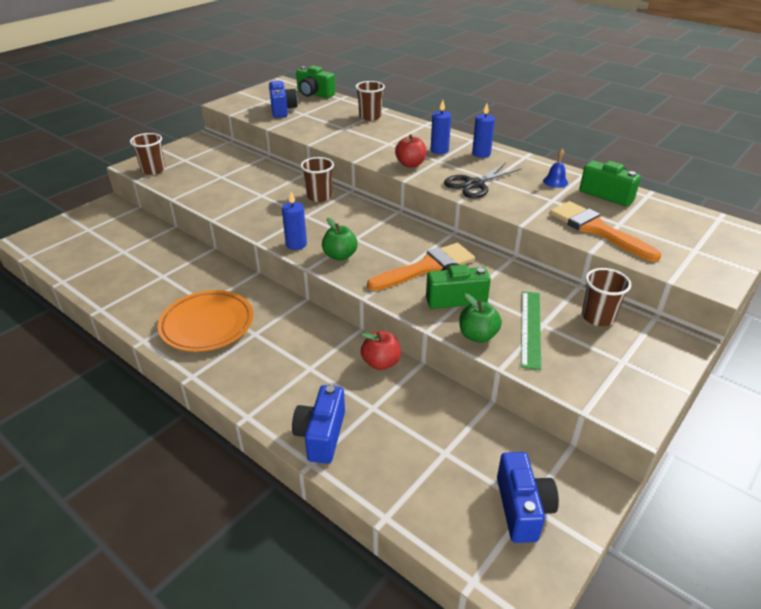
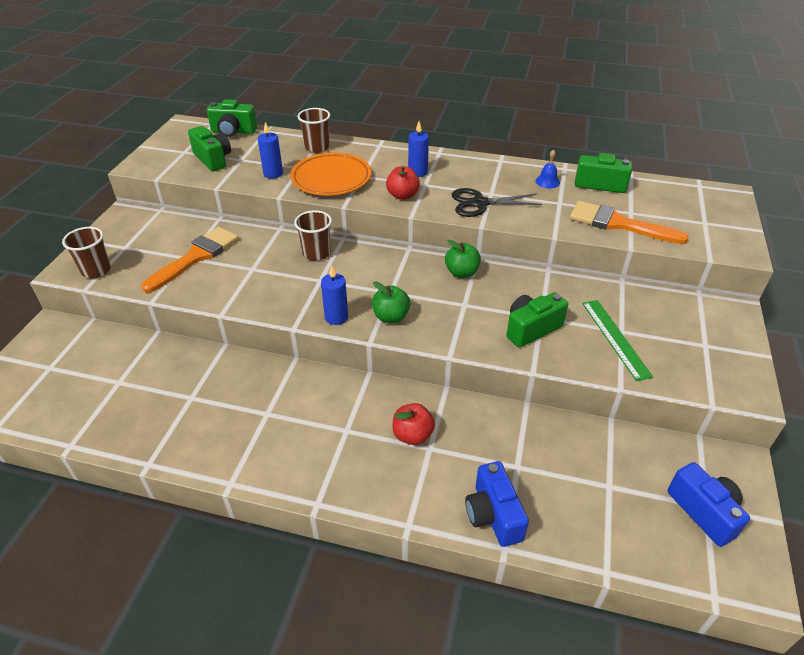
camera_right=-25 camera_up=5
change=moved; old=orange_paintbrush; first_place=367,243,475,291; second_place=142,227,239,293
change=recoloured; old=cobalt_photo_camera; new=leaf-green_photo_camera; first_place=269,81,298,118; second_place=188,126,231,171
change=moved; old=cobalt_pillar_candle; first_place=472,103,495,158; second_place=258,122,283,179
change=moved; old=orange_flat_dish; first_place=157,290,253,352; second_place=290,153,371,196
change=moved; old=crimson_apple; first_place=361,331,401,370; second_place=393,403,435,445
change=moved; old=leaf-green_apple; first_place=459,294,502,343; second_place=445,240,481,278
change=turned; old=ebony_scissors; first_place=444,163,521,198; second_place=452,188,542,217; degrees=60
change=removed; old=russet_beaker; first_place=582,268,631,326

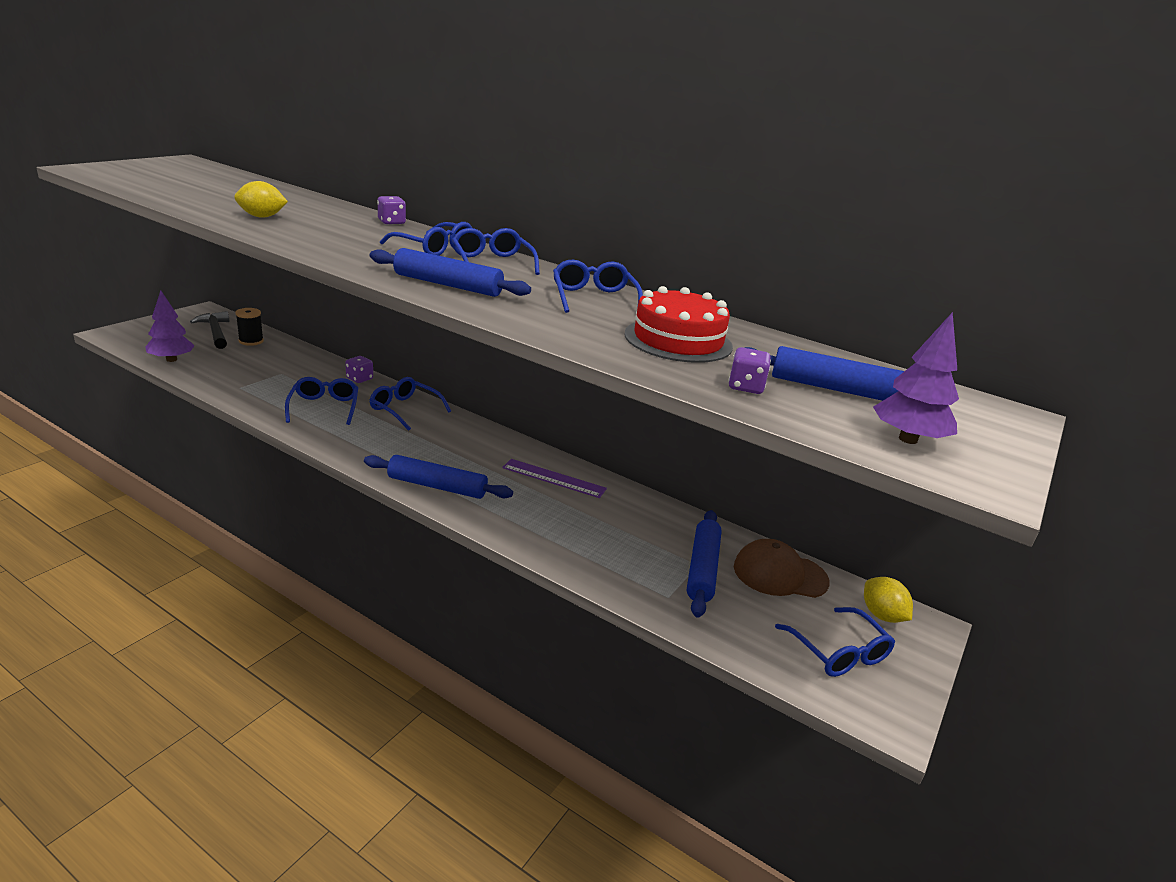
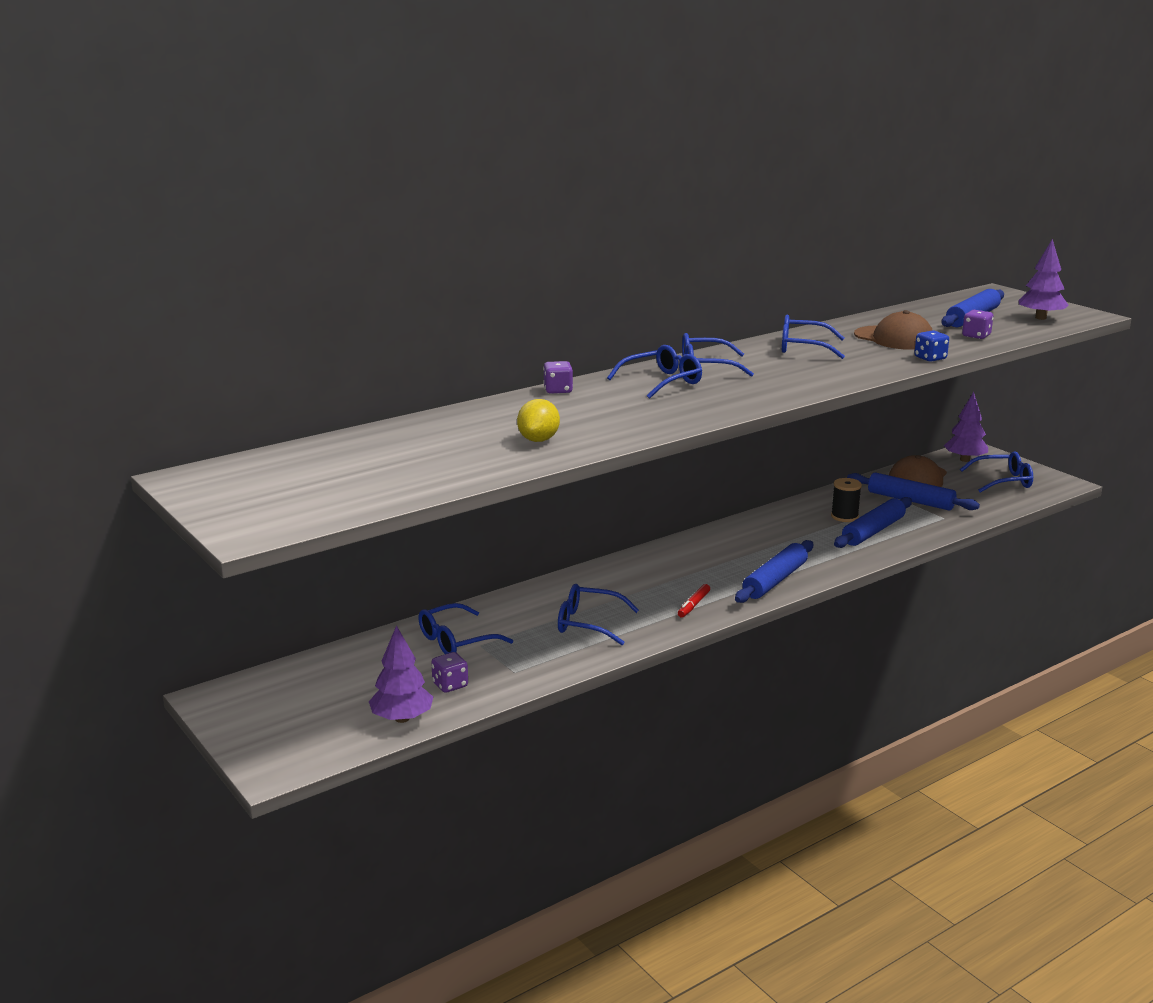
camera_right=-65 camera_up=-5
change=moved; old=cobalt_spectacles; first_place=370,377,451,431; second_place=418,603,513,654
change=moved; old=violet_dice; first_place=345,356,373,383; second_place=431,652,468,693
change=added; new=crimson_felt_pen; second_place=678,584,710,618
change=moved; old=ebony_reel_of_thread; first_place=235,308,264,346; second_place=831,478,862,522
change=moved; old=cobalt_pastry_roller; first_place=370,248,531,297; second_place=834,497,912,548
change=replaced; old=crimson_gateau; new=russet_cap; first_place=624,286,733,363; second_place=854,310,933,350
change=added; new=cobalt_dice; second_place=914,330,949,362
change=replaced; old=golden_lemon; new=violet_tree; first_place=864,577,913,623; second_place=944,392,988,462
change=removed; old=ebony_hammer; first_place=190,311,229,349
change=removed; old=violet_ruler; first_place=502,459,607,498

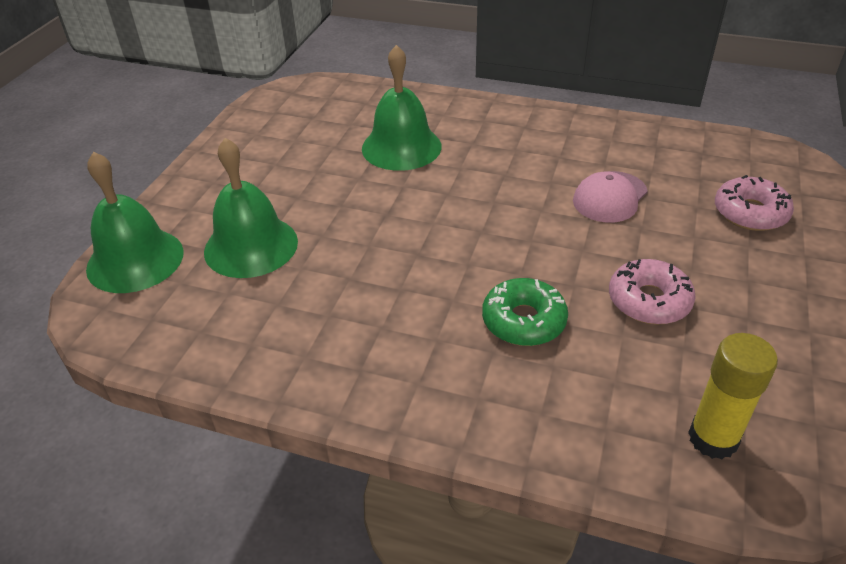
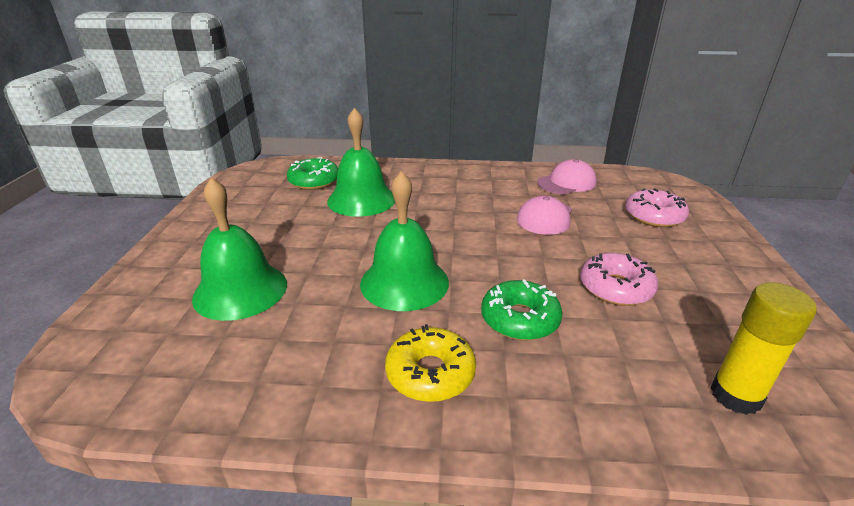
camera_right=-15 camera_up=-10
change=added; new=leaf-green_donut; second_place=287,157,338,190
change=moved; old=leaf-green_school_bell; first_place=86,152,184,293; second_place=360,171,449,311
change=added; new=golden_donut; second_place=385,324,476,402
change=added; new=rose-pink_cap; second_place=537,159,597,194

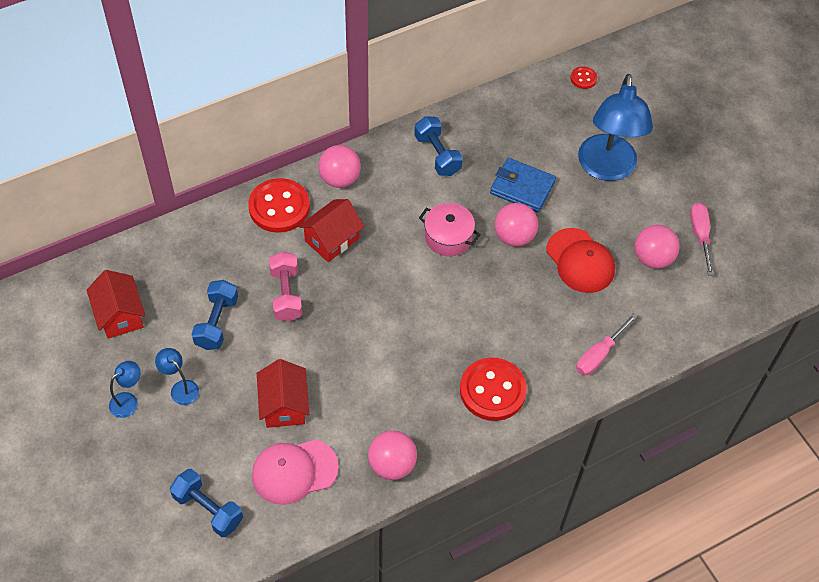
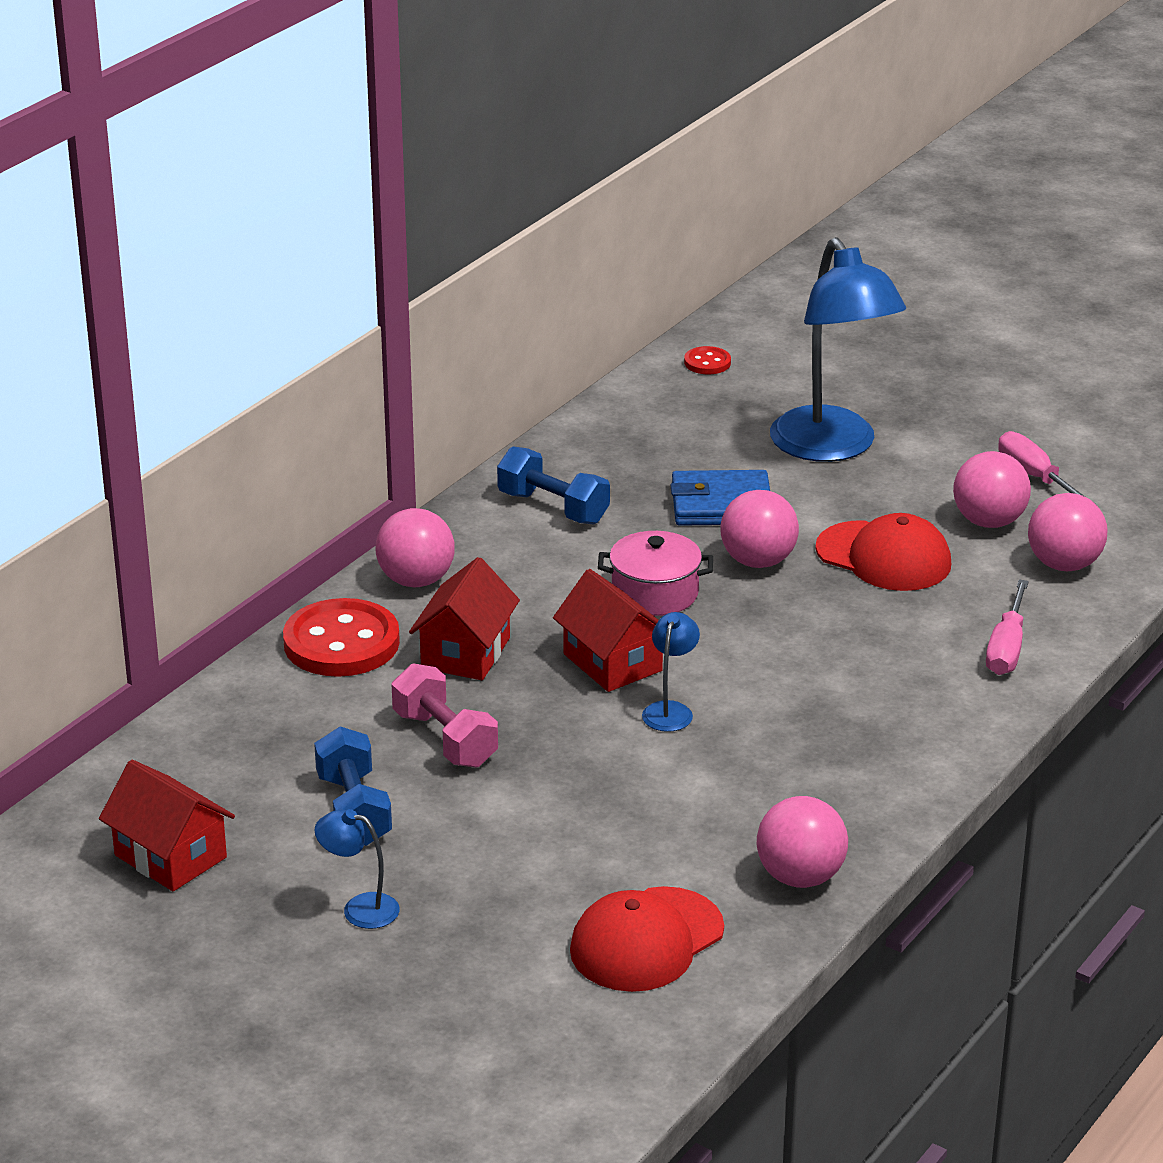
camera_right=-25 camera_up=-25
change=moved; old=crimson_cottage; first_place=257,359,309,428; second_place=553,569,663,692
change=recoloured; old=rose-pink_cap; new=crimson_cap; first_place=252,439,339,505; second_place=570,886,724,992
change=moved; old=cobalt_lamp; first_place=109,361,140,418; second_place=642,612,700,732
change=added; new=rose-pink_play_ball; second_place=1028,493,1108,571
change=removed; old=cobalt_dumbbell; first_place=170,469,243,537
change=removed; old=crimson_shirt_button; first_place=460,357,527,421

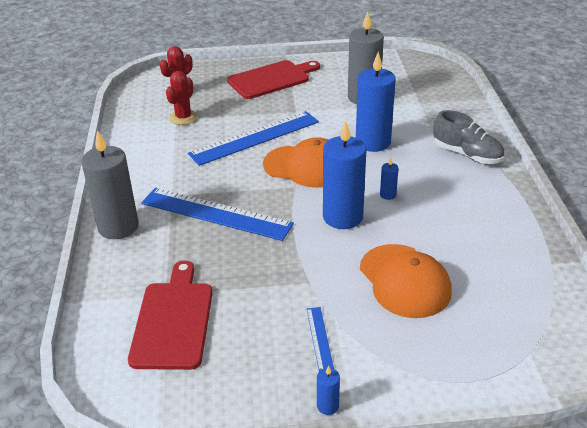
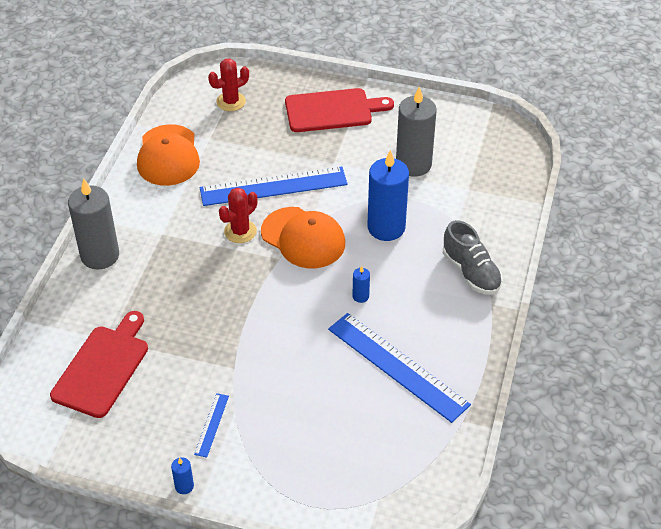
camera_right=20 camera_up=10
change=moved; old=orange_cap; first_place=360,244,452,318; second_place=137,124,200,186
change=moved; old=crimson_prickly_plant; first_place=166,71,198,125; second_place=219,188,258,243
change=moved; old=cobalt_ruler; first_place=141,188,294,241; second_place=328,313,471,423
change=removed; old=cobalt_pillar_candle; first_place=323,120,367,229

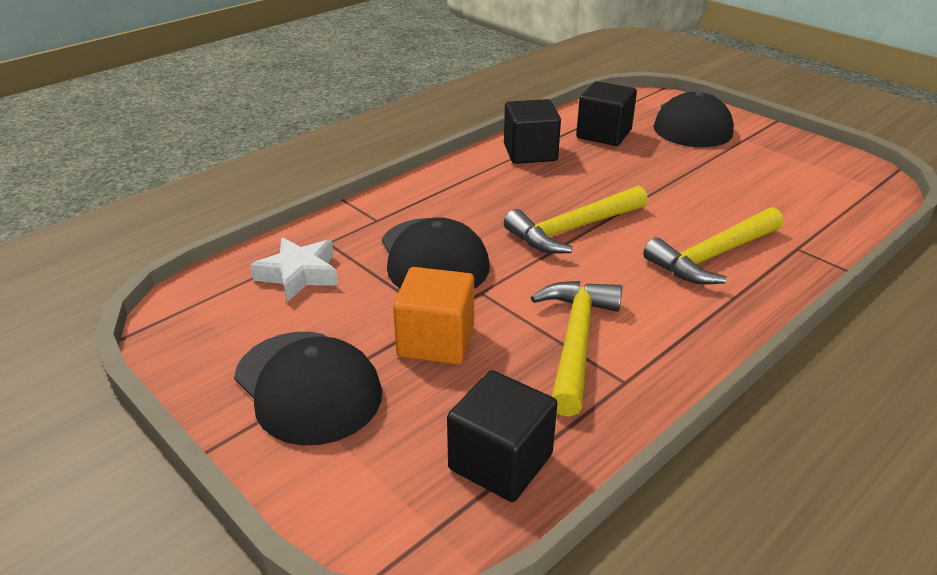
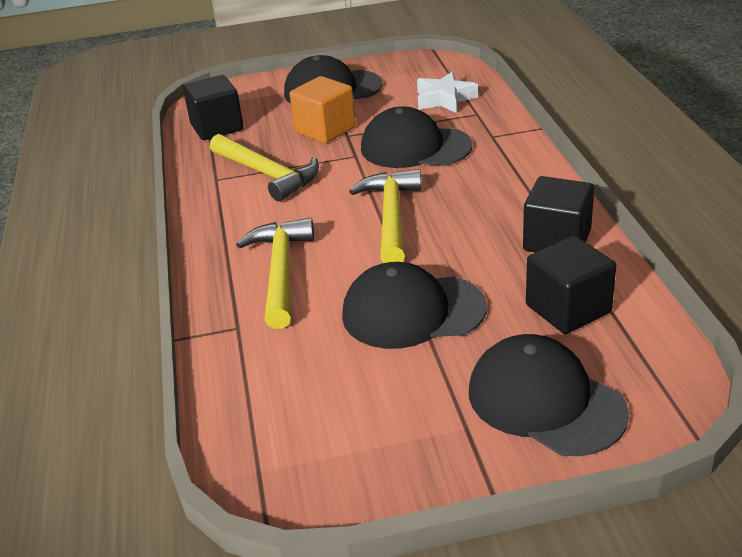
camera_right=125 camera_up=0
change=added; new=ebony_cap; second_place=342,262,487,349

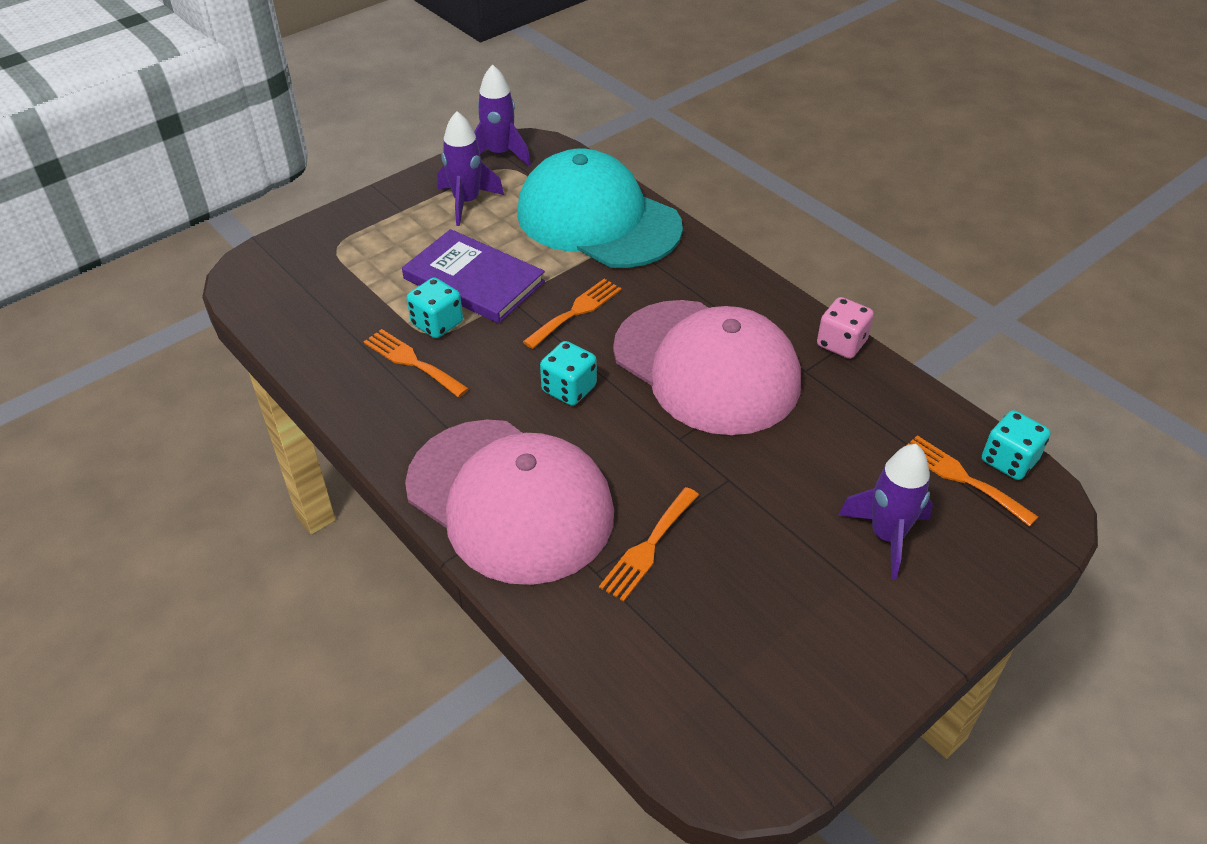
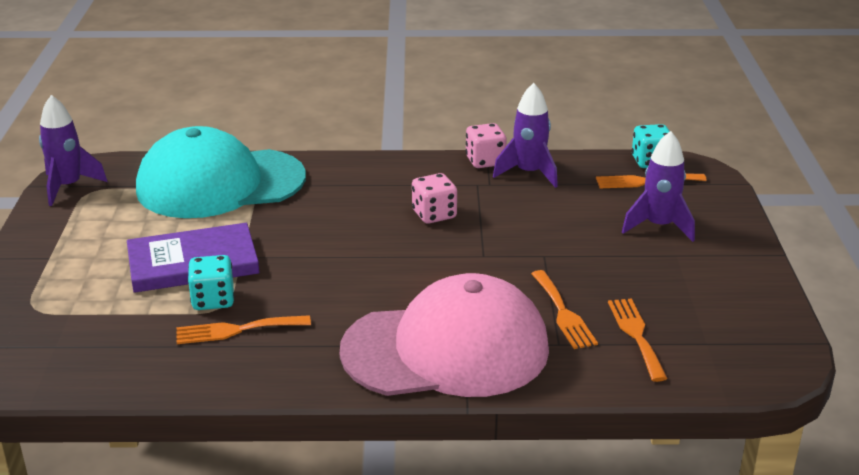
camera_right=-50 camera_up=-15
change=replaced; old=rose-pink_cap; new=rose-pink_dice; first_place=613,300,801,435; second_place=412,173,457,224
change=moved; old=violet_rocket; first_place=438,111,504,226; second_place=493,83,558,188
change=moved; old=orange_table_fork; first_place=523,279,622,349; second_place=608,298,668,382
change=removed; old=teal_dice; first_place=540,341,597,406

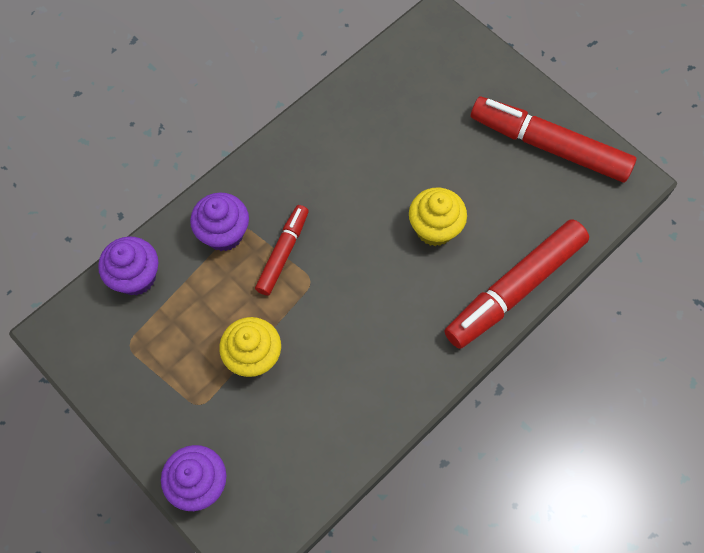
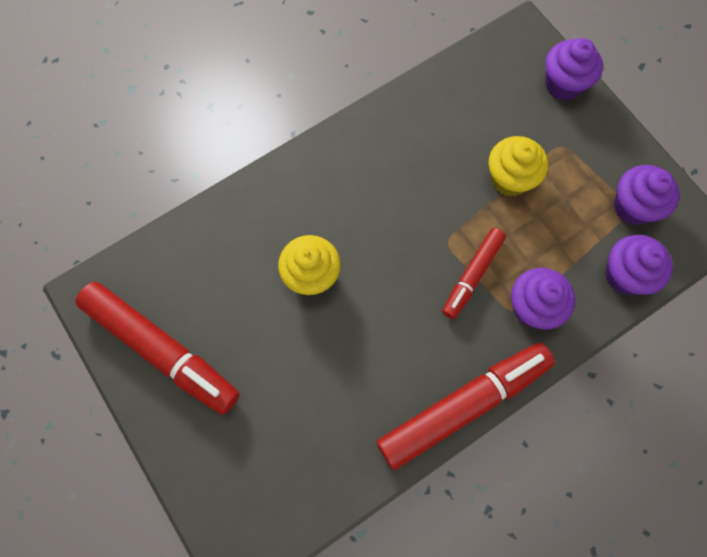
camera_right=-170 camera_up=5
change=moved; old=crimson_felt_pen; first_place=444,219,589,349; second_place=377,343,555,470
change=added; new=violet_cupcake; second_place=614,165,680,225

